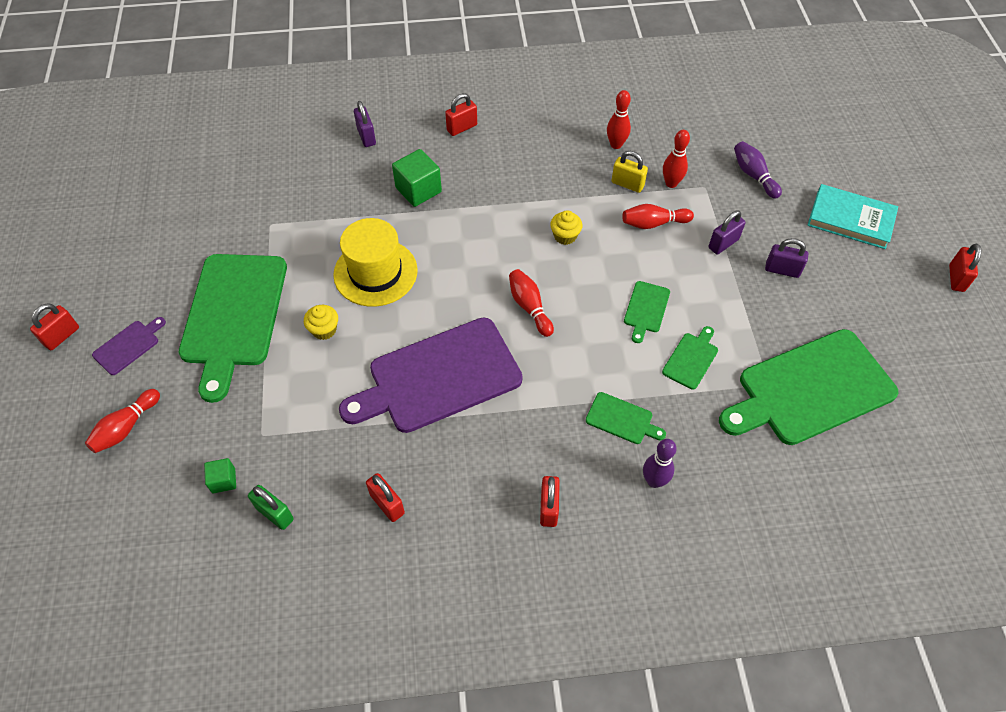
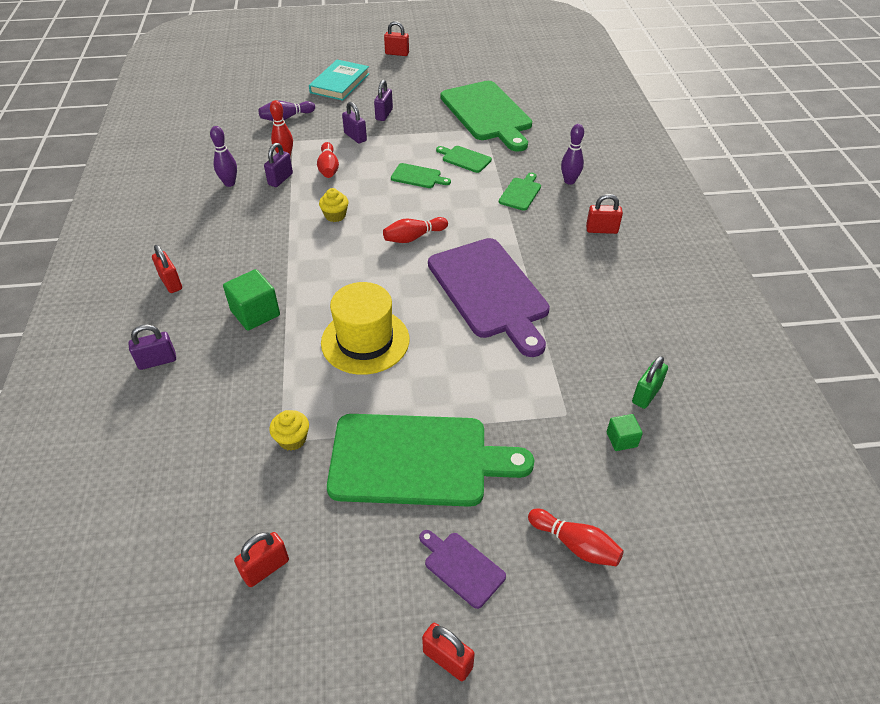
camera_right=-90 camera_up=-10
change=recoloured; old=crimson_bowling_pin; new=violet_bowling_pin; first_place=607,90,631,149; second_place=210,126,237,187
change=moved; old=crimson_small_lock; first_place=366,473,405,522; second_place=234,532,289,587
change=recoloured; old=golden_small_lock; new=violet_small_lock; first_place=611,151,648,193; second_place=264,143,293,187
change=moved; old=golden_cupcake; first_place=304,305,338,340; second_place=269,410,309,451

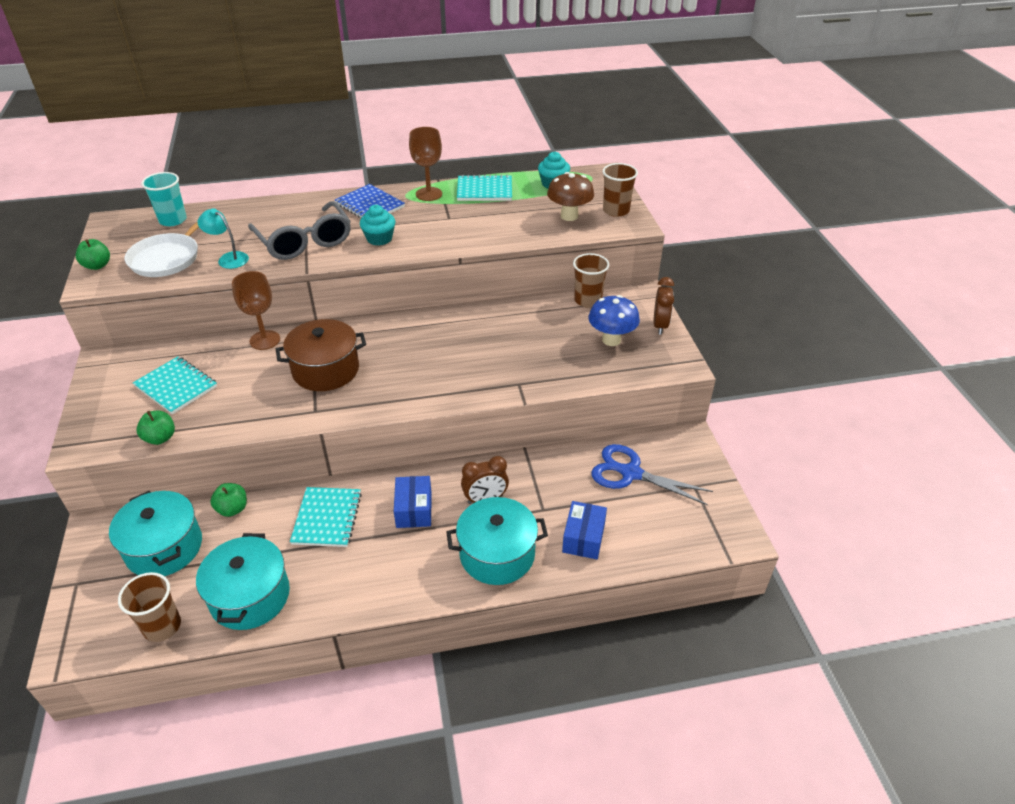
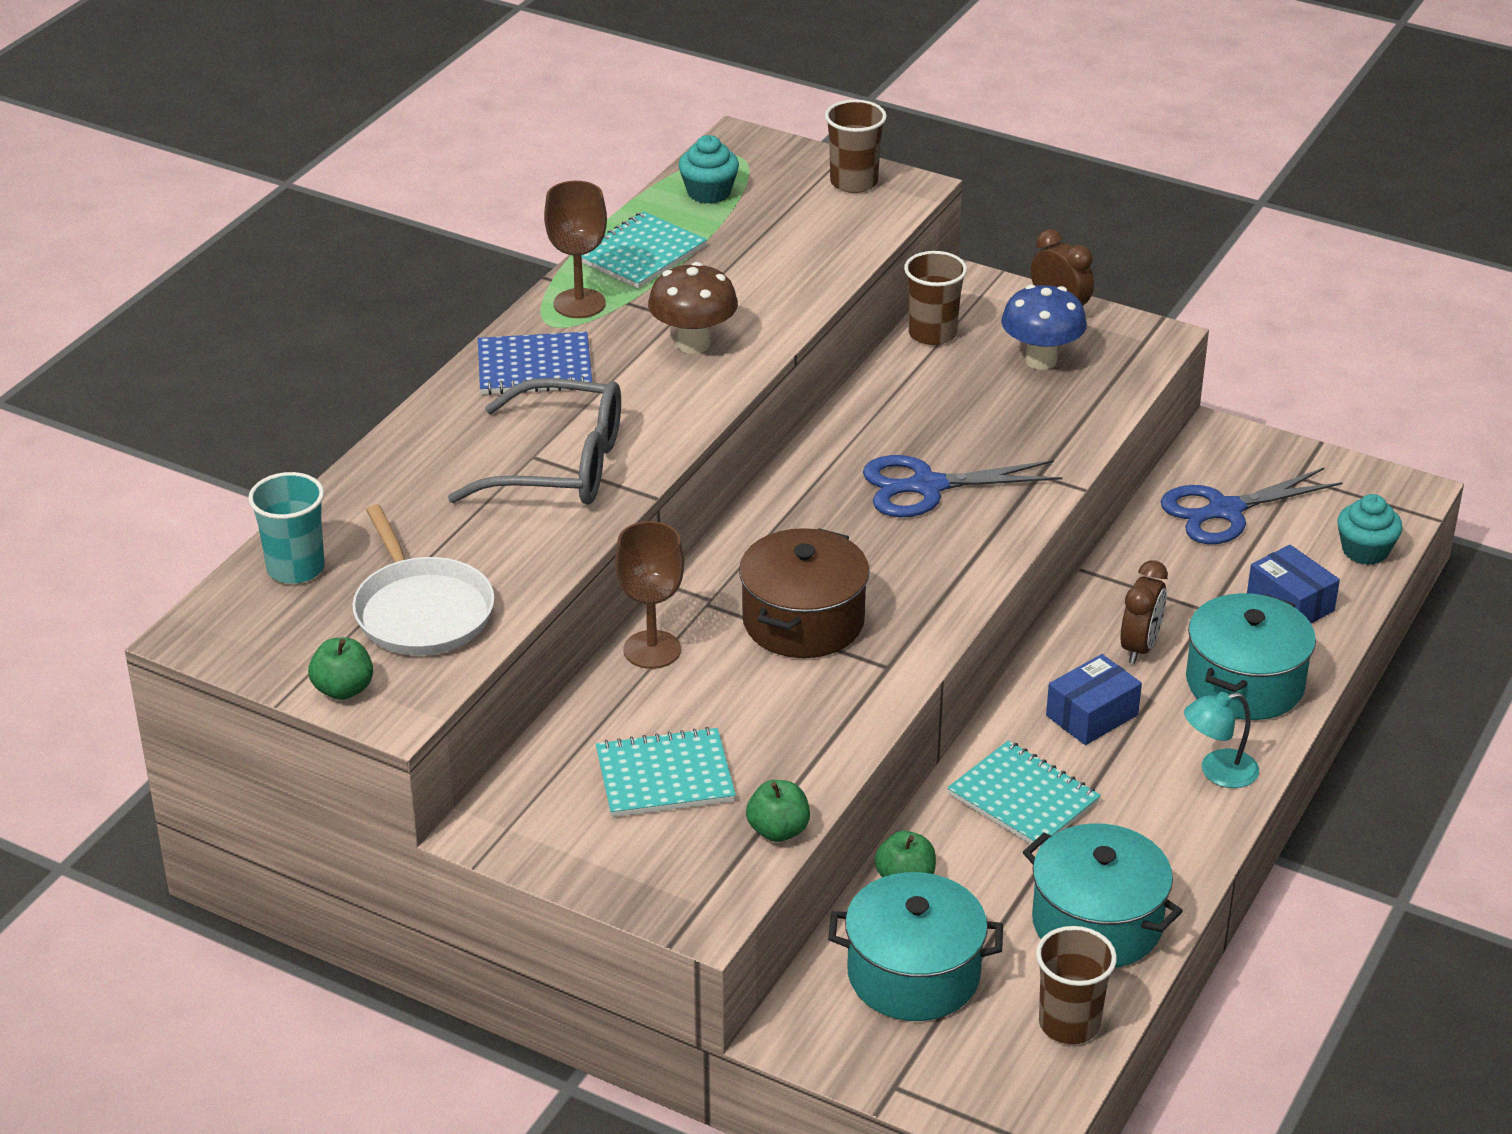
camera_right=-50 camera_up=-5
change=moved; old=russet_mushroom; first_place=547,172,594,221; second_place=648,262,738,354
change=added; new=cobalt_scissors; second_place=863,455,1063,517
change=turned; old=cobalt_parcel; first_place=394,476,432,528; second_place=1046,654,1142,745; degrees=-75
change=moved; old=teal_lamp; first_place=198,208,249,269; second_place=1184,692,1259,788
change=moved; old=teal_cupcake; first_place=360,205,395,246; second_place=1337,494,1403,565

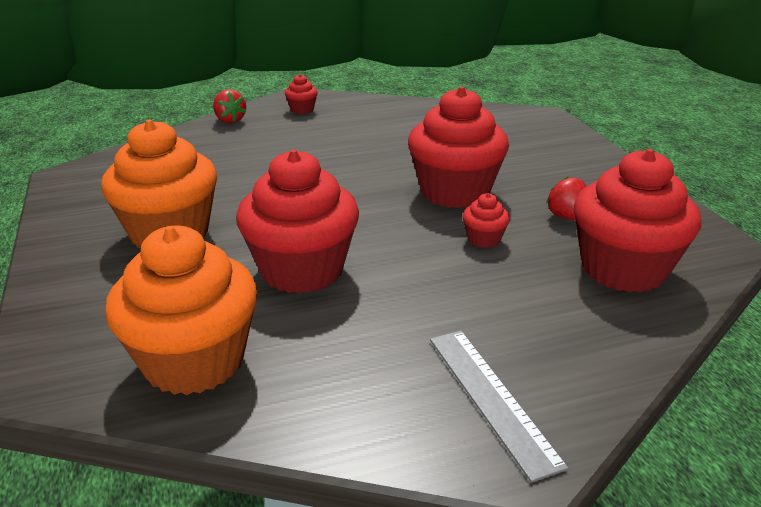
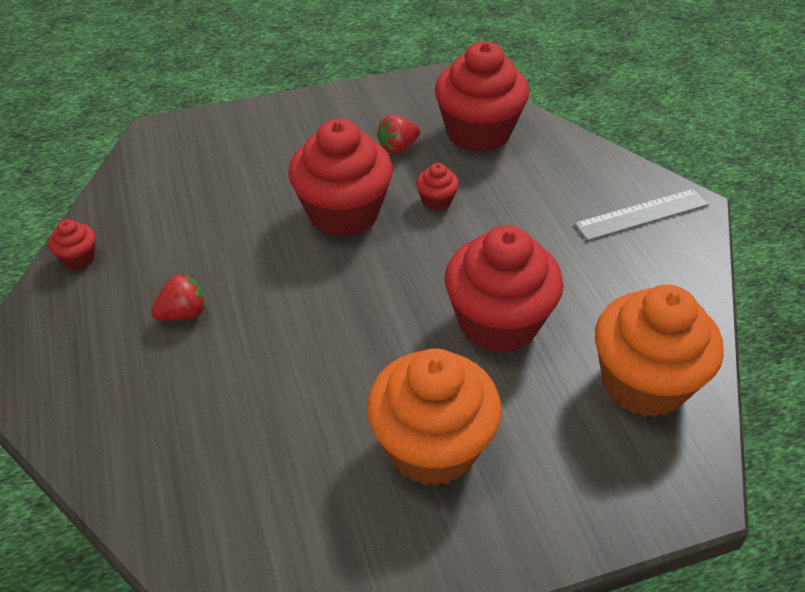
camera_right=-90 camera_up=15
change=moved; old=crimson_cupcake; first_place=285,74,318,114; second_place=48,219,96,269
change=moved; old=crimson_berry; first_place=213,90,246,123; second_place=151,273,206,321

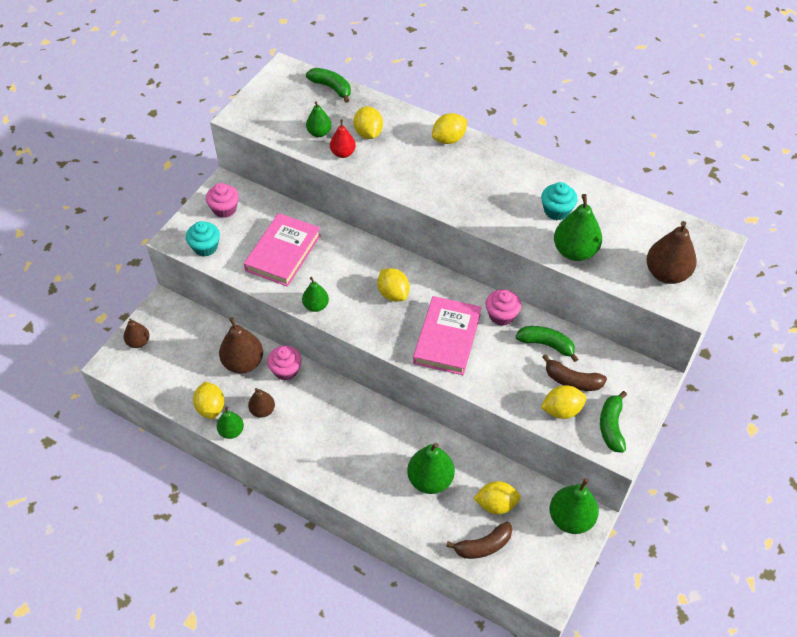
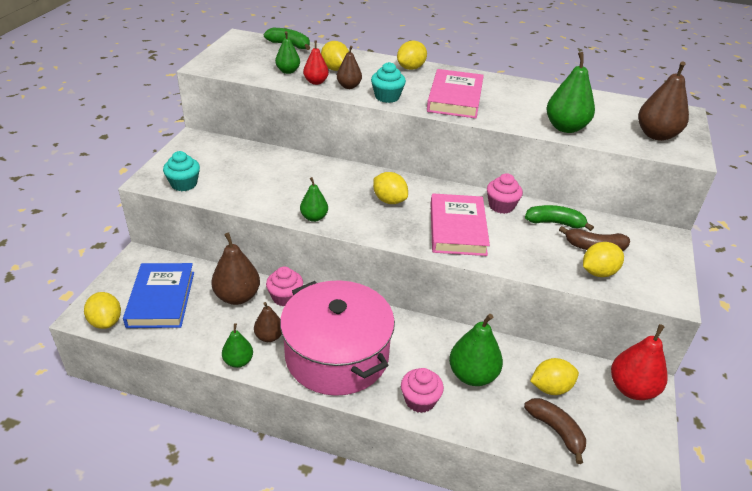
camera_right=-15 camera_up=-15
change=moved; old=golden_lemon; first_place=193,382,225,419; second_place=84,292,121,329
change=added; new=cobalt_book; second_place=123,263,194,328
change=added; new=rose-pink_cooking_pot; second_place=280,280,395,396
change=moved; old=russet_pear; first_place=124,318,150,348; second_place=337,46,362,89
change=moved; old=teal_cupcake; first_place=541,182,577,220; second_place=371,62,406,103
change=moved; old=rose-pink_cupcake; first_place=206,183,239,218; second_place=401,368,444,413
change=moved; old=rose-pink_book; first_place=244,213,321,287; second_place=427,69,484,118
change=turned; old=russet_banana; first_place=446,522,512,559; second_place=524,398,586,464; degrees=-90
change=recoloured; old=leaf-green_pear; new=crimson_pear; first_place=549,478,599,534; second_place=611,324,668,400
change=removed; old=leaf-green_banana; first_place=600,391,627,453

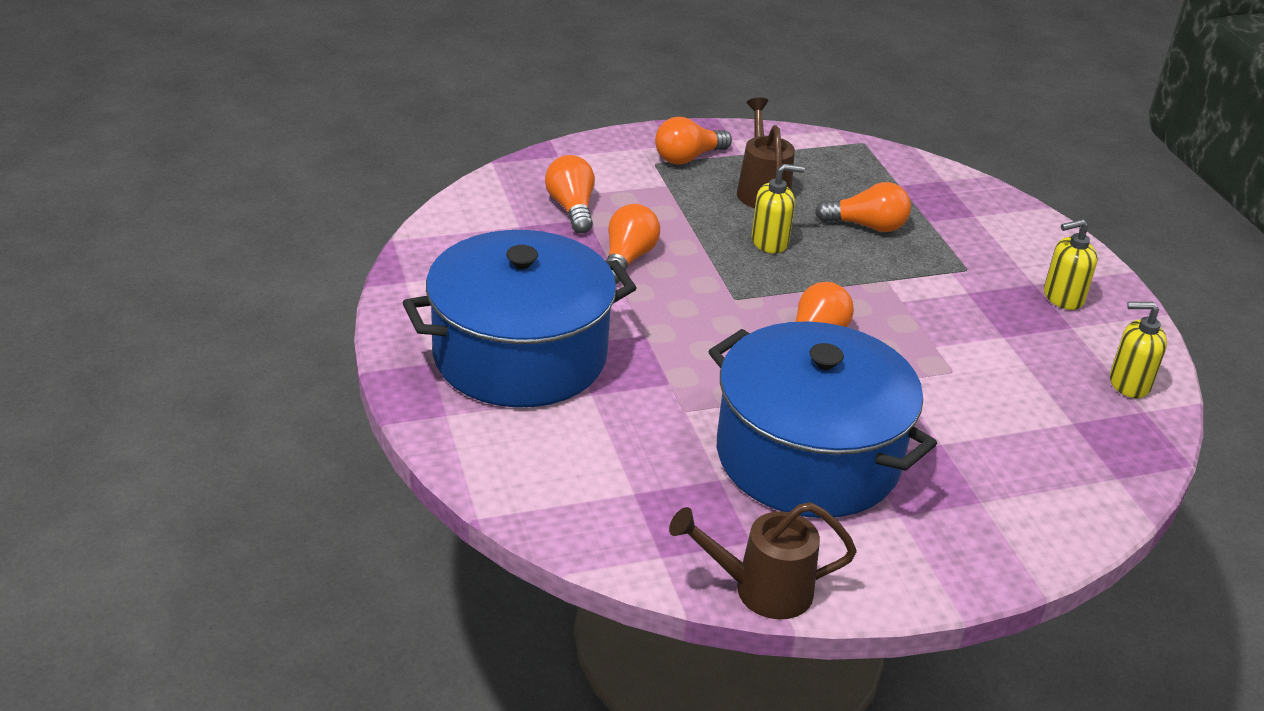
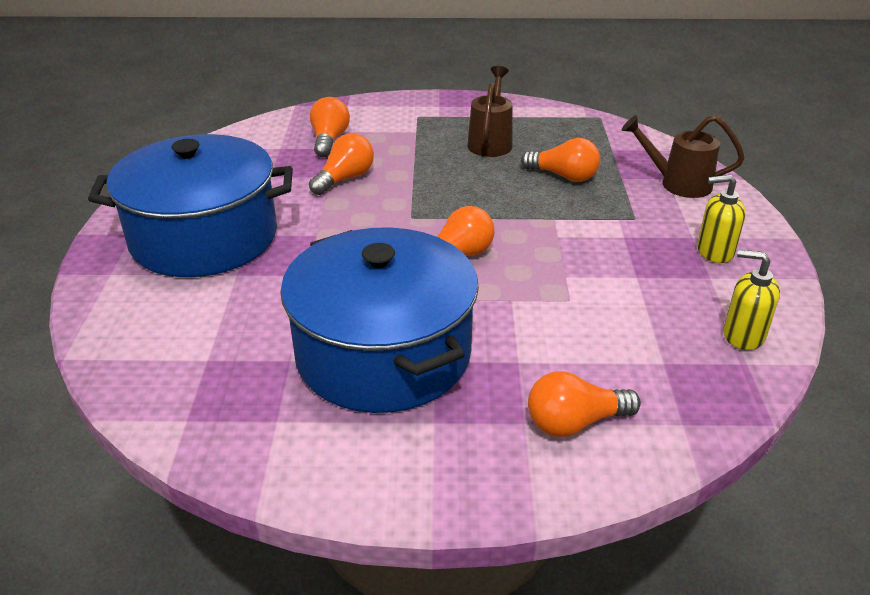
camera_right=20 camera_up=0
change=moved; old=orange_bulb; first_place=655,117,732,165; second_place=528,371,641,437
change=moved; old=russet_sprinkling_can; first_place=669,502,857,619; second_place=622,115,745,198
change=removed; old=golden_soap_pump; first_place=751,164,805,254

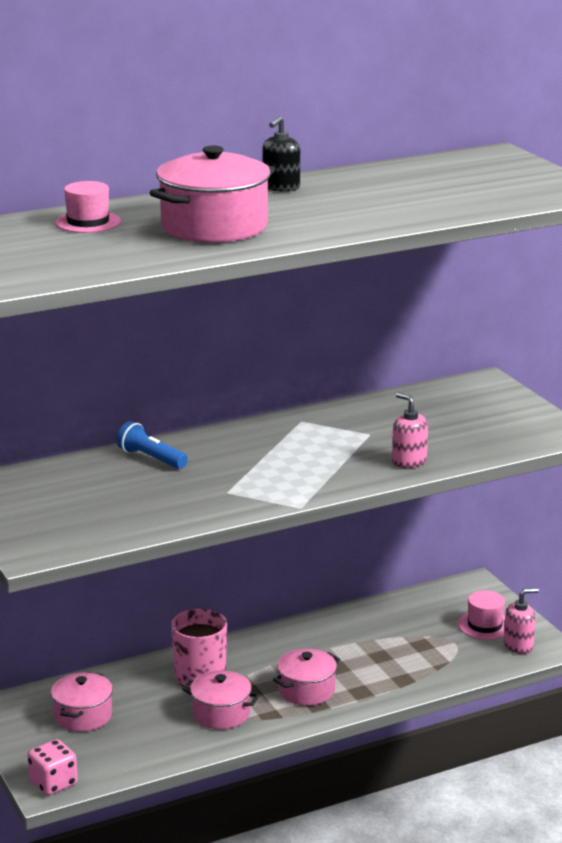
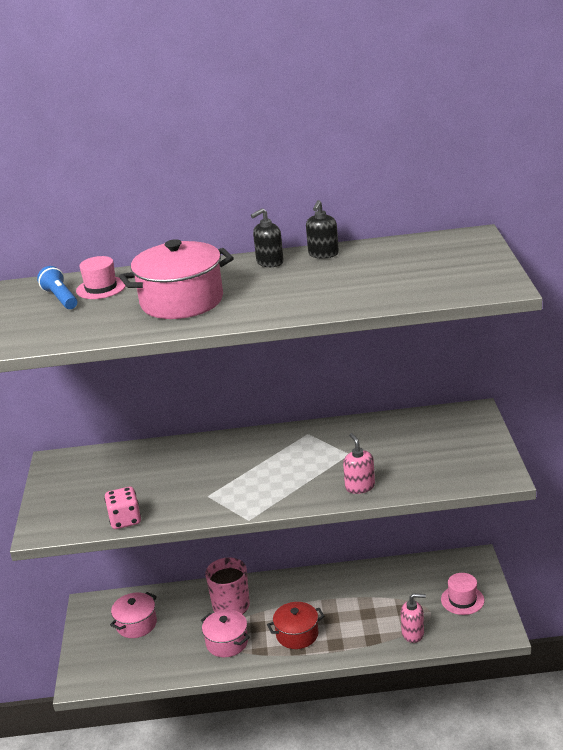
camera_right=25 camera_up=5
change=moved; old=cobalt_torch; first_place=117,421,188,469; second_place=37,266,77,309
change=moved; old=rose-pink_dice; first_place=27,739,78,795; second_place=104,487,141,529
change=recoloured; old=rose-pink_cooking_pot; new=crimson_cooking_pot; first_place=273,649,340,706; second_place=267,602,325,649
change=added; new=ebony_soap_pump; second_place=306,200,339,259
change=moved; old=rose-pink_soap_pump; first_place=504,588,539,654; second_place=401,593,426,643

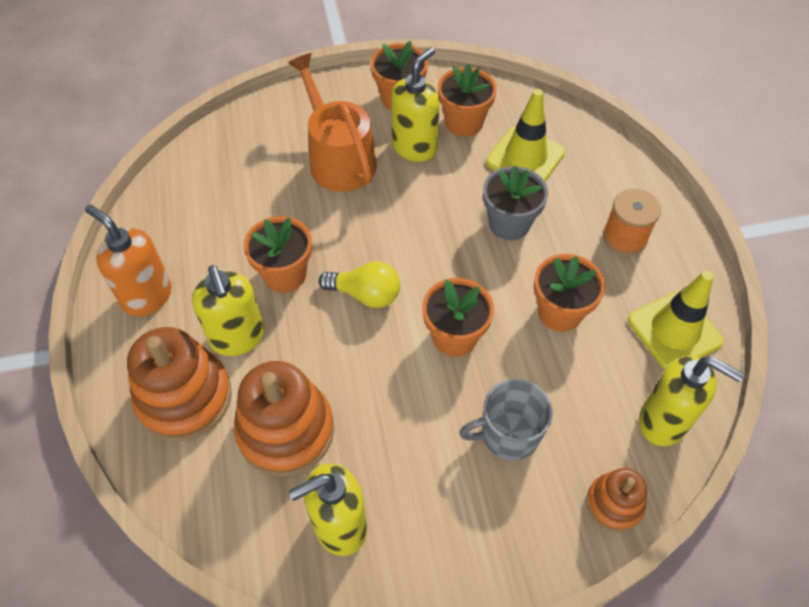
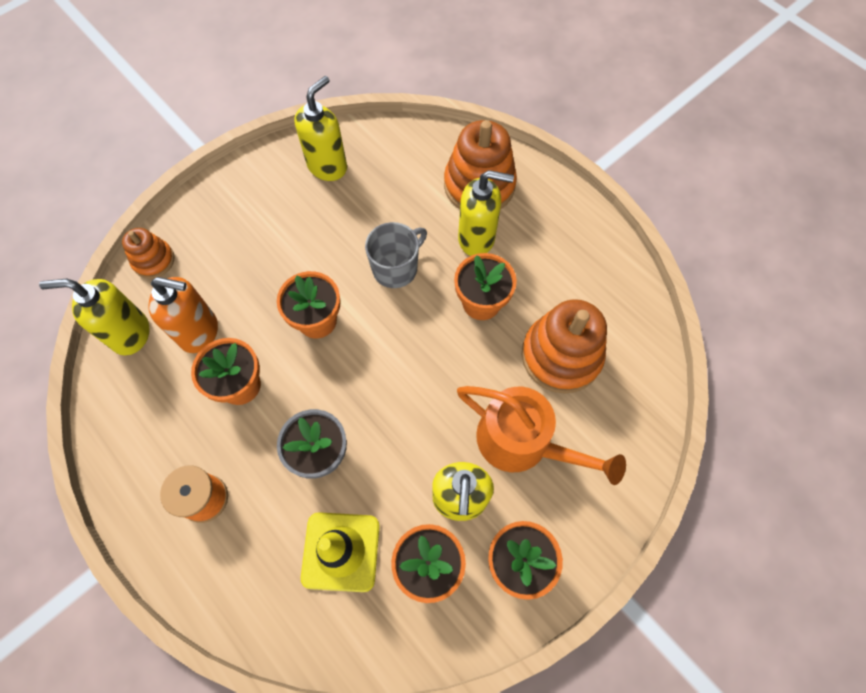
camera_right=150 camera_up=10
change=moved; old=orange_soap_pump; first_place=85,204,172,316; second_place=148,277,218,353
change=moved; old=grey_coffee_mug; first_place=459,379,553,461; second_place=365,222,427,288
change=turned; old=golden_soap_pump; first_place=192,265,265,356; second_place=458,170,514,256; degrees=150
change=moved; old=orange_stacking_toy; first_place=234,361,334,477; second_place=522,299,607,394
change=removed; old=golden_bulb; first_place=319,261,400,308
change=removed; old=golden_safety_cone; first_place=628,271,724,369

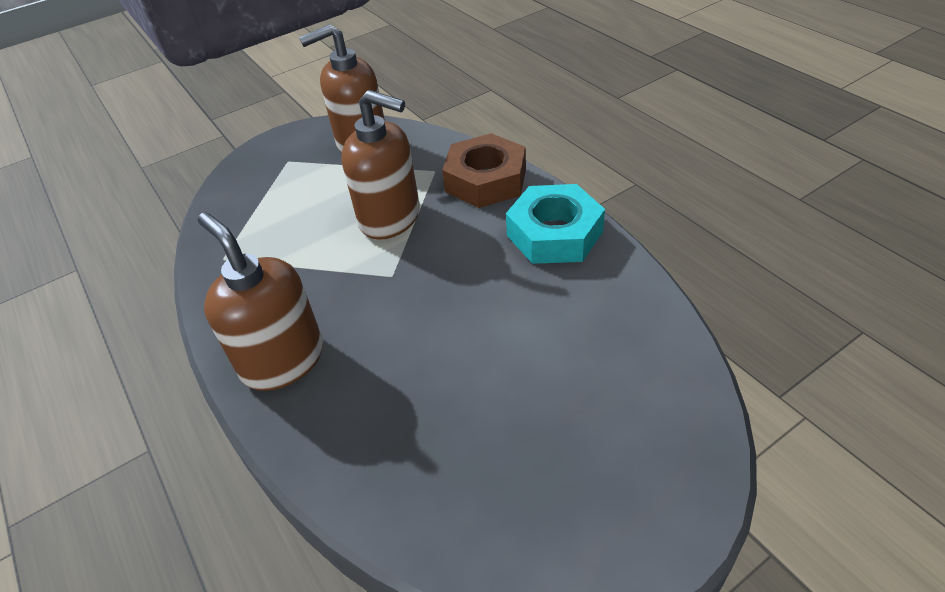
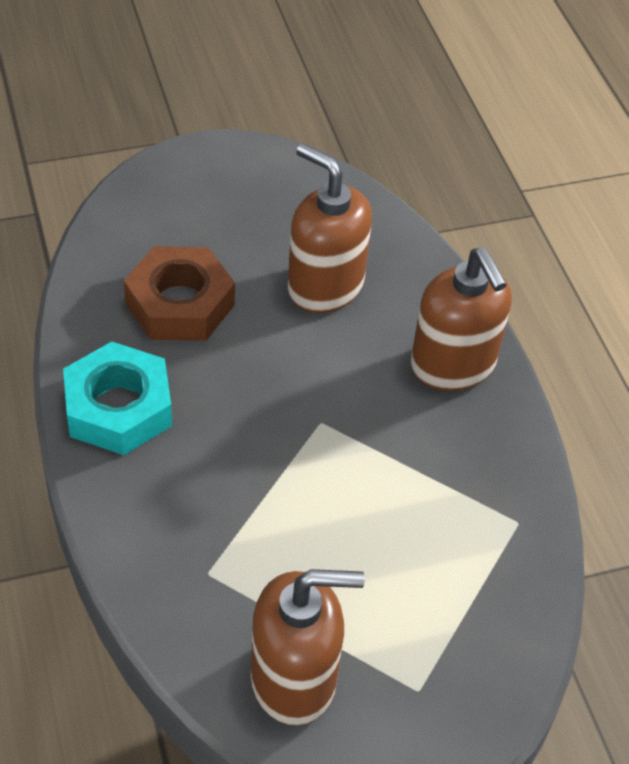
camera_right=-170 camera_up=5
change=moved; old=russet_hexagon_nut; first_place=442,133,526,208; second_place=124,246,235,341
change=moved; old=russet_soap_pump; first_place=341,90,420,240; second_place=288,144,372,313

